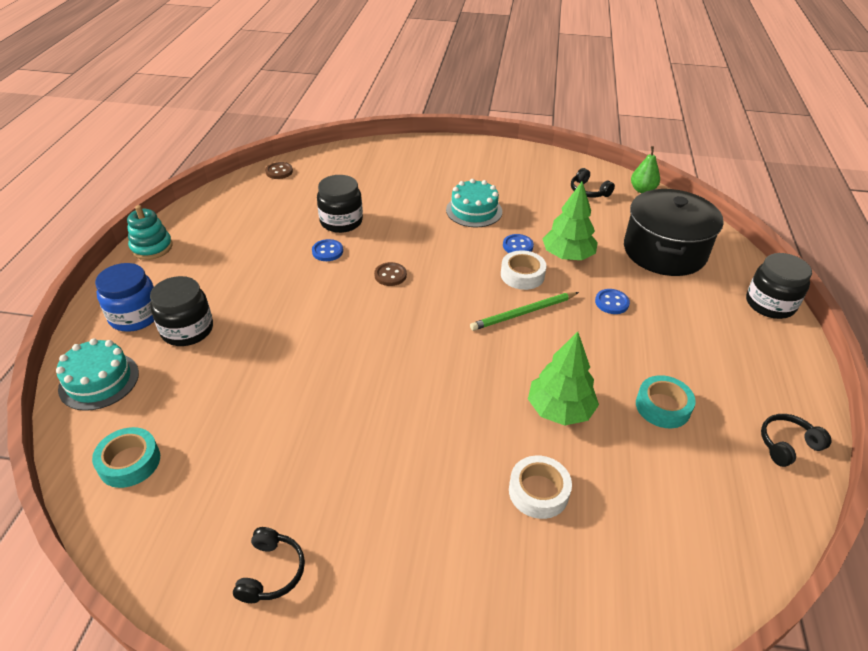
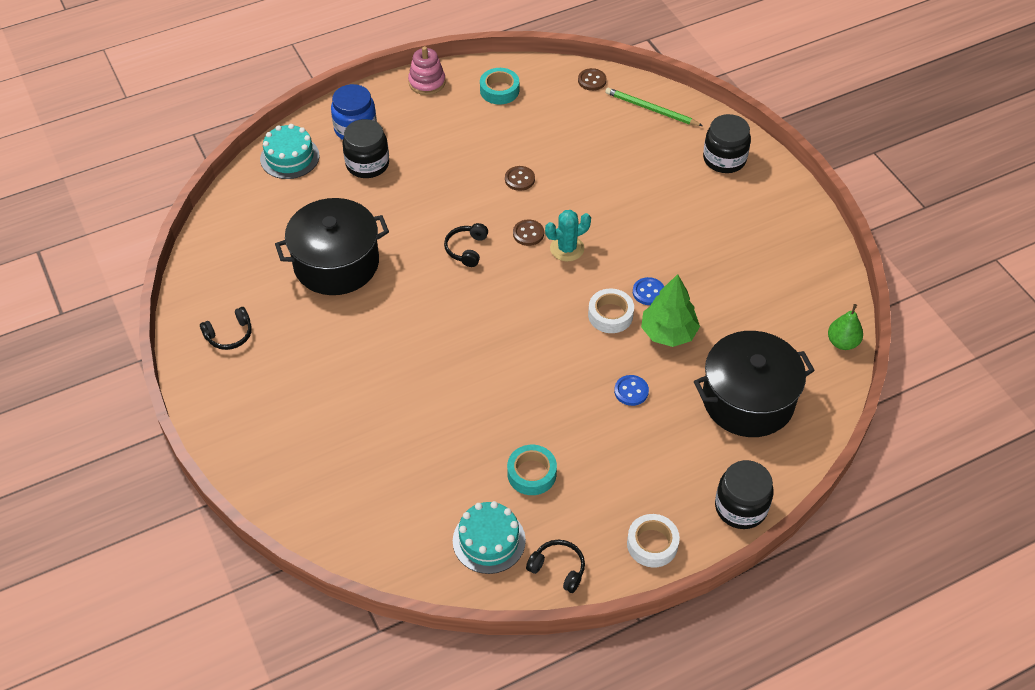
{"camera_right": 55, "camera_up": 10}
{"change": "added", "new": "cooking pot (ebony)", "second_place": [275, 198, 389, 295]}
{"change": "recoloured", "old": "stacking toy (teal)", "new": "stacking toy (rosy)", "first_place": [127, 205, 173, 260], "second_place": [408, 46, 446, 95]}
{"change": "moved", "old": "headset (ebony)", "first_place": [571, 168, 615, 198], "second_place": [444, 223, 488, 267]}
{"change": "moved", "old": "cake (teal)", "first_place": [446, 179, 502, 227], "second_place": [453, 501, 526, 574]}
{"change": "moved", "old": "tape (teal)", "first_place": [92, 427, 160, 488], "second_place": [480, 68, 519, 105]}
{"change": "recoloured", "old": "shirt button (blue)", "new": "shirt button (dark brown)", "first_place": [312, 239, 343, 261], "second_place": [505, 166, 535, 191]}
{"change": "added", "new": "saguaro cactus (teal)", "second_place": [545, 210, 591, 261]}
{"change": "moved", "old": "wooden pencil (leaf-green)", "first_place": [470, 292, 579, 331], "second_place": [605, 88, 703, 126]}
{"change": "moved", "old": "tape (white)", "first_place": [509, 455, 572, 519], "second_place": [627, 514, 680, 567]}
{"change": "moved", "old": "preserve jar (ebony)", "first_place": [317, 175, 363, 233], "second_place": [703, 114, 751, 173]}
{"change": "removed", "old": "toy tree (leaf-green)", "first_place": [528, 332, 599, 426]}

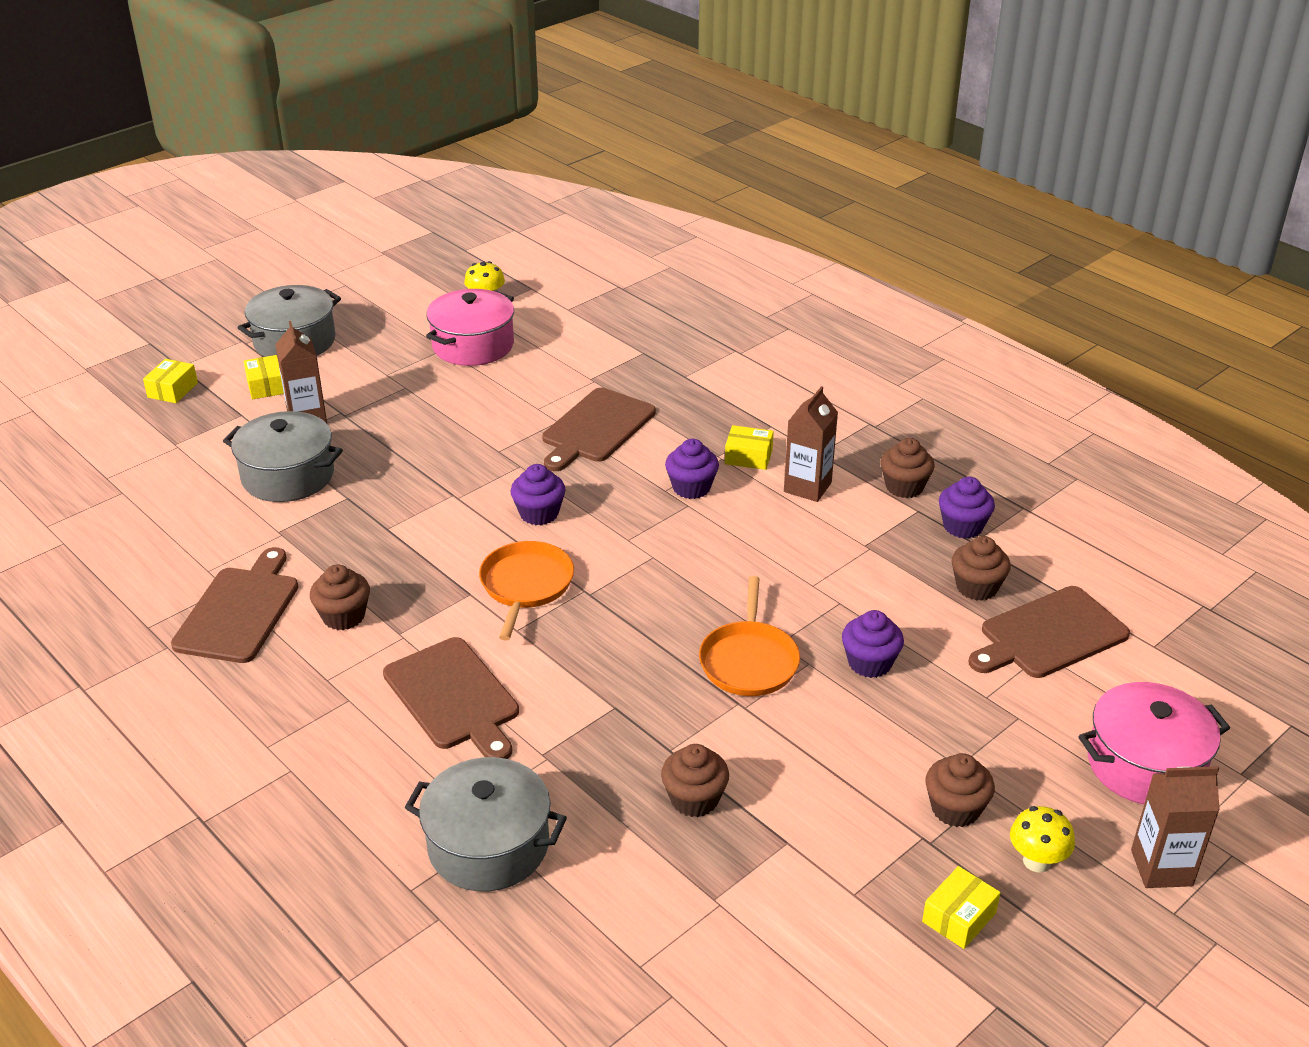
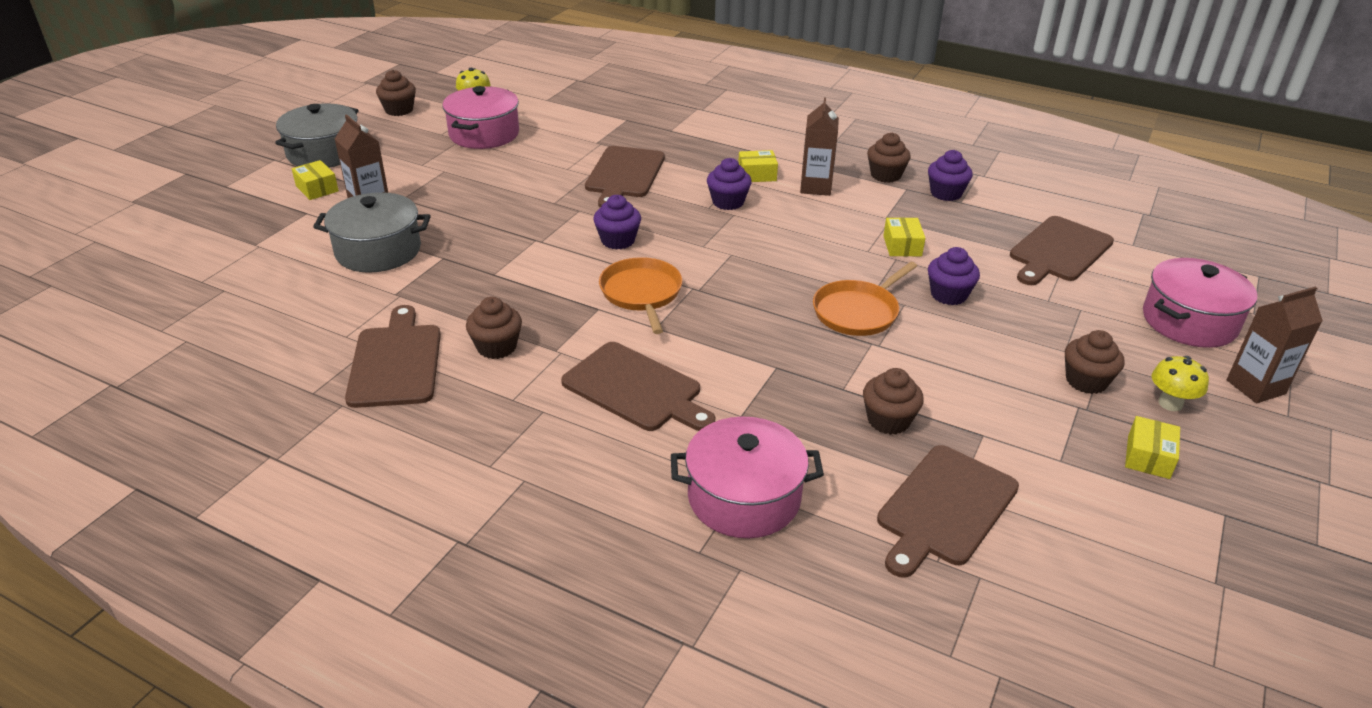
{"camera_right": -20, "camera_up": 0}
{"change": "moved", "old": "muffin (dark brown)", "first_place": [952, 536, 1011, 601], "second_place": [376, 70, 416, 116]}
{"change": "recoloured", "old": "cooking pot (grey)", "new": "cooking pot (rosy)", "first_place": [405, 757, 567, 891], "second_place": [671, 417, 824, 538]}
{"change": "turned", "old": "pan (orange)", "first_place": [699, 576, 800, 696], "second_place": [813, 262, 917, 336], "degrees": 60}
{"change": "added", "new": "cutting board (dark brown)", "second_place": [877, 445, 1019, 578]}
{"change": "moved", "old": "box (bright yellow)", "first_place": [143, 359, 198, 403], "second_place": [883, 217, 925, 256]}

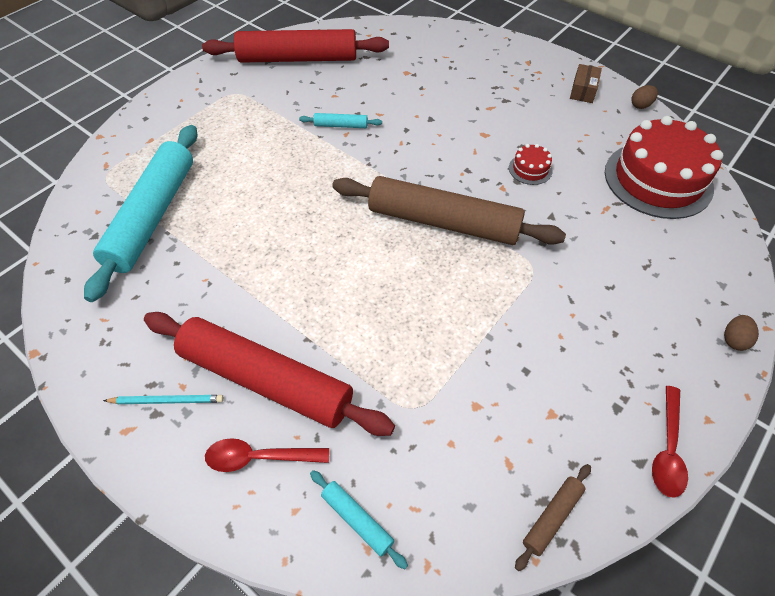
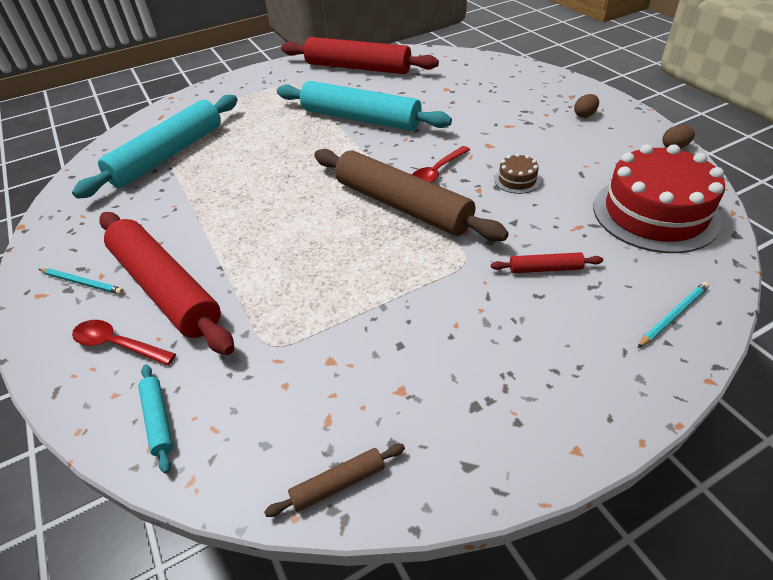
{"camera_right": 25, "camera_up": -10}
{"change": "resized", "old": "dough roller (teal)", "first_place": [299, 113, 382, 128], "second_place": [277, 81, 452, 131], "factor": 2.46}
{"change": "moved", "old": "tablespoon (crimson)", "first_place": [652, 386, 688, 498], "second_place": [412, 146, 470, 183]}
{"change": "added", "new": "dough roller (crimson)", "second_place": [491, 252, 603, 273]}
{"change": "recoloured", "old": "cake (crimson)", "new": "cake (dark brown)", "first_place": [509, 144, 553, 185], "second_place": [494, 153, 541, 194]}
{"change": "moved", "old": "egg shape (dark brown)", "first_place": [724, 315, 759, 351], "second_place": [574, 94, 599, 118]}
{"change": "added", "new": "wooden pencil (teal)", "second_place": [637, 282, 709, 348]}
{"change": "removed", "old": "box (dark brown)", "first_place": [570, 64, 602, 103]}

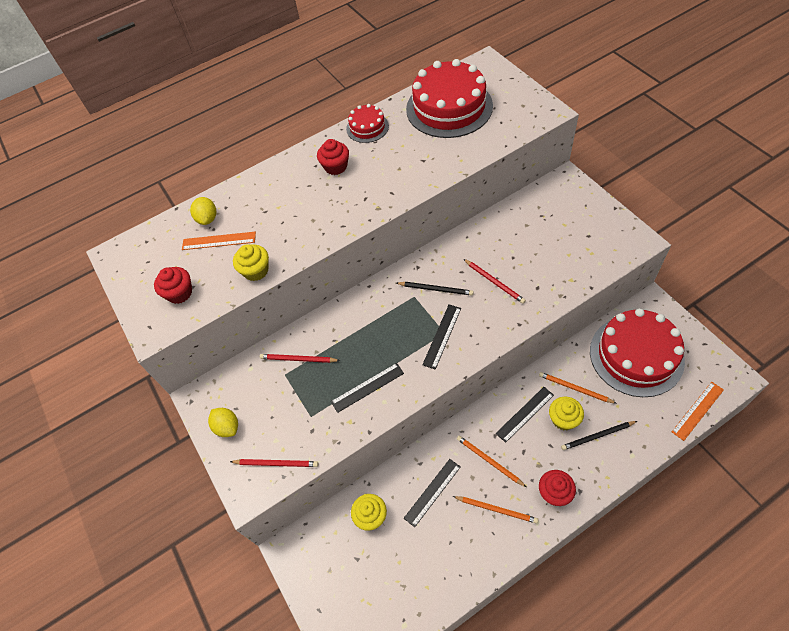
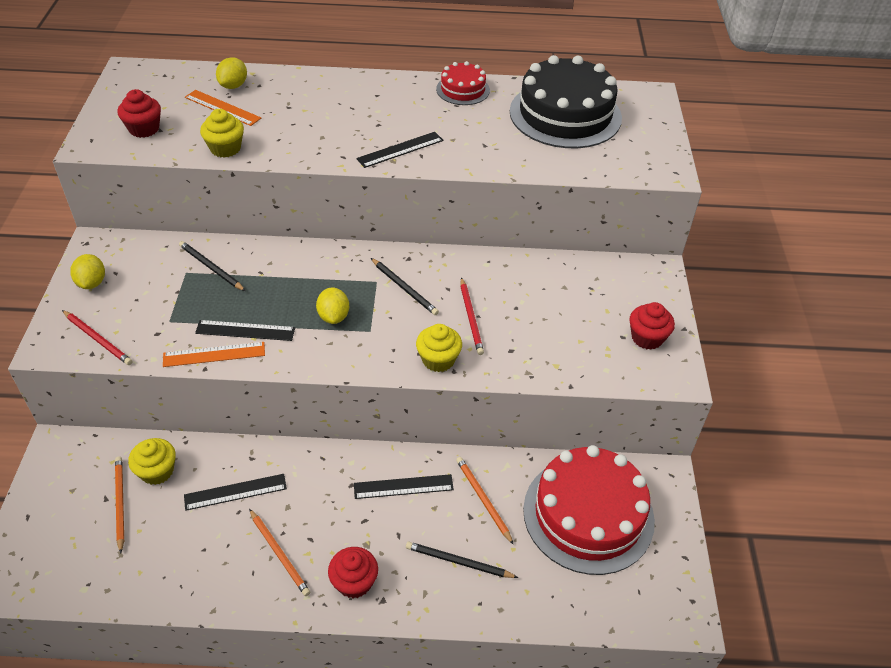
{"camera_right": 25, "camera_up": -10}
{"change": "moved", "old": "wooden pencil (orange)", "first_place": [457, 436, 526, 487], "second_place": [115, 457, 124, 553]}
{"change": "moved", "old": "measuring stick (orange)", "first_place": [672, 382, 724, 441], "second_place": [163, 342, 265, 367]}
{"change": "recoloured", "old": "wooden pencil (crimson)", "new": "wooden pencil (ebony)", "first_place": [260, 354, 340, 363], "second_place": [179, 241, 245, 291]}
{"change": "added", "new": "lemon (bright yellow)", "second_place": [316, 288, 349, 324]}
{"change": "moved", "old": "measuring stick (ebony)", "first_place": [422, 304, 461, 369], "second_place": [356, 132, 443, 168]}
{"change": "moved", "old": "muffin (bright yellow)", "first_place": [549, 397, 584, 430], "second_place": [416, 324, 462, 372]}
{"change": "recoloured", "old": "cake (crimson)", "new": "cake (ebony)", "first_place": [406, 59, 493, 138], "second_place": [510, 55, 622, 148]}
{"change": "moved", "old": "muffin (crimson)", "first_place": [317, 139, 349, 175], "second_place": [630, 302, 675, 350]}

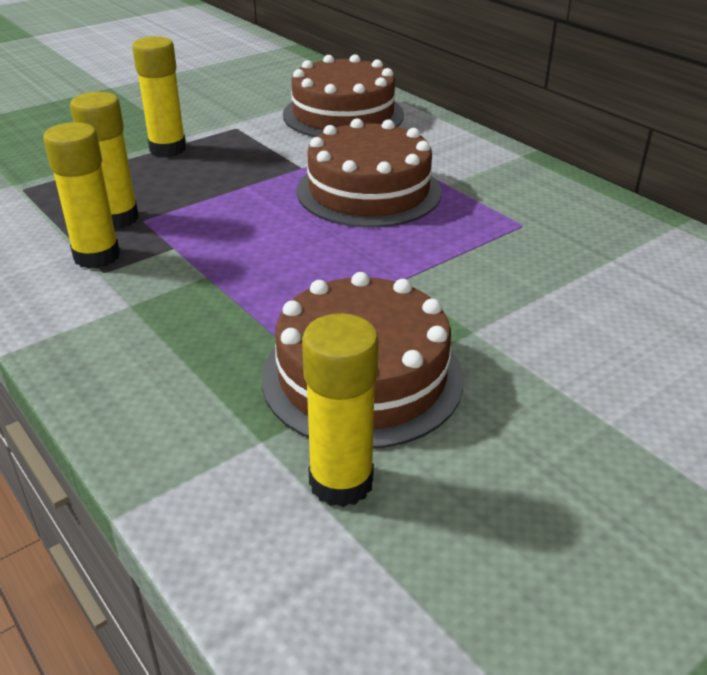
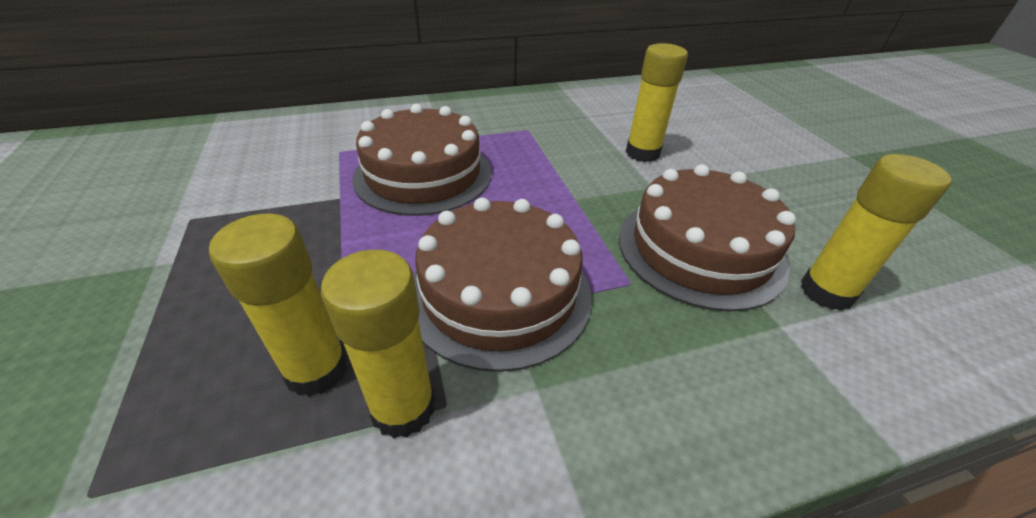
{"camera_right": -70, "camera_up": 5}
{"change": "moved", "old": "cake (dark brown)", "first_place": [283, 54, 404, 137], "second_place": [413, 198, 592, 372]}
{"change": "moved", "old": "glue stick (bright yellow)", "first_place": [132, 36, 186, 157], "second_place": [626, 43, 688, 162]}

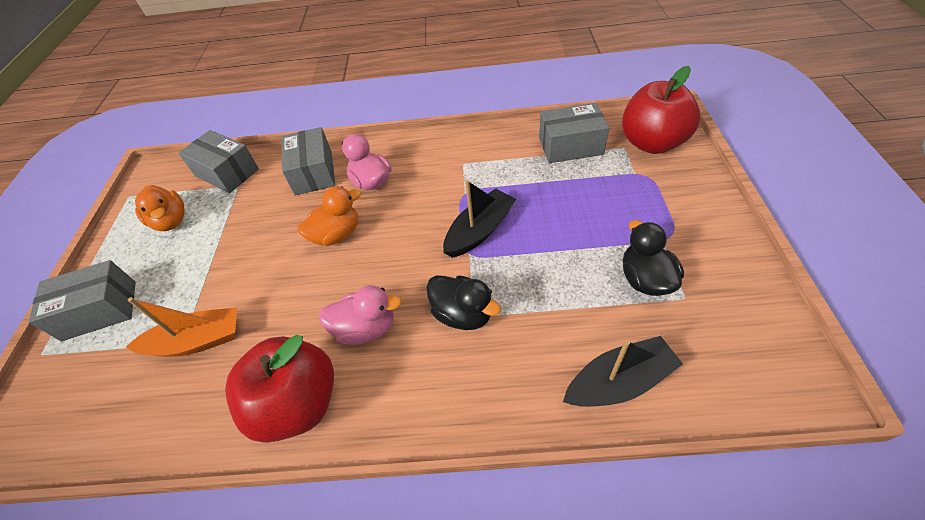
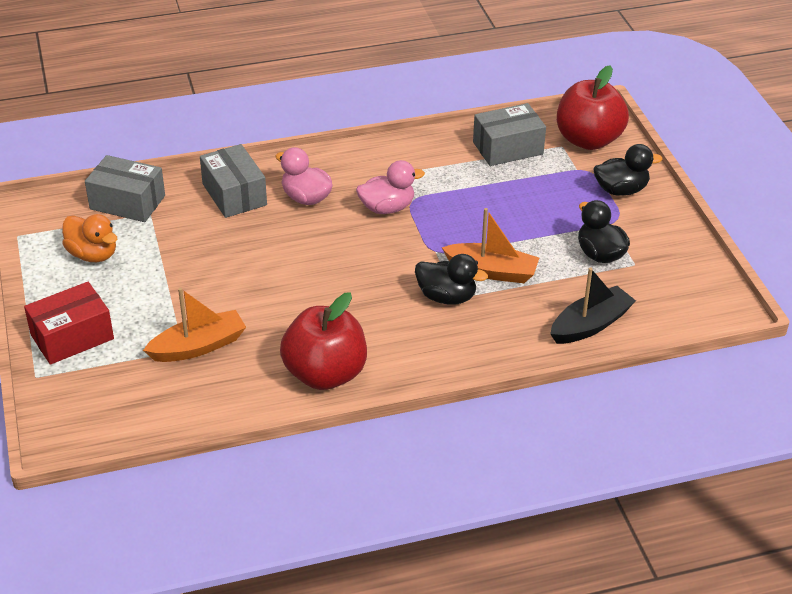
{"camera_right": -20, "camera_up": -10}
{"change": "recoloured", "old": "box (grey)", "new": "box (crimson)", "first_place": [28, 260, 136, 341], "second_place": [24, 282, 114, 365]}
{"change": "moved", "old": "rubber duck (rosy)", "first_place": [319, 285, 402, 345], "second_place": [356, 160, 425, 214]}
{"change": "added", "new": "toy boat (orange)", "second_place": [442, 208, 539, 283]}
{"change": "added", "new": "rubber duck (ebony)", "second_place": [594, 144, 662, 196]}
{"change": "removed", "old": "rubber duck (orange)", "first_place": [298, 186, 361, 246]}
{"change": "removed", "old": "toy boat (ebony)", "first_place": [443, 180, 516, 258]}

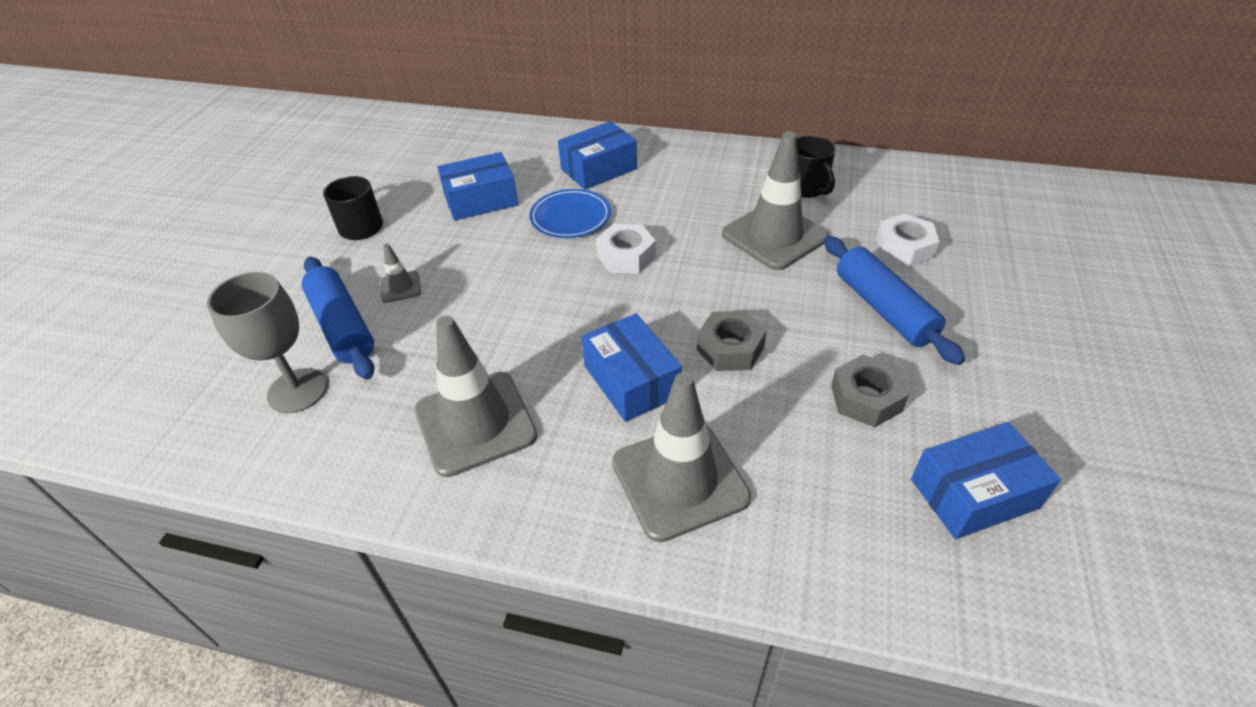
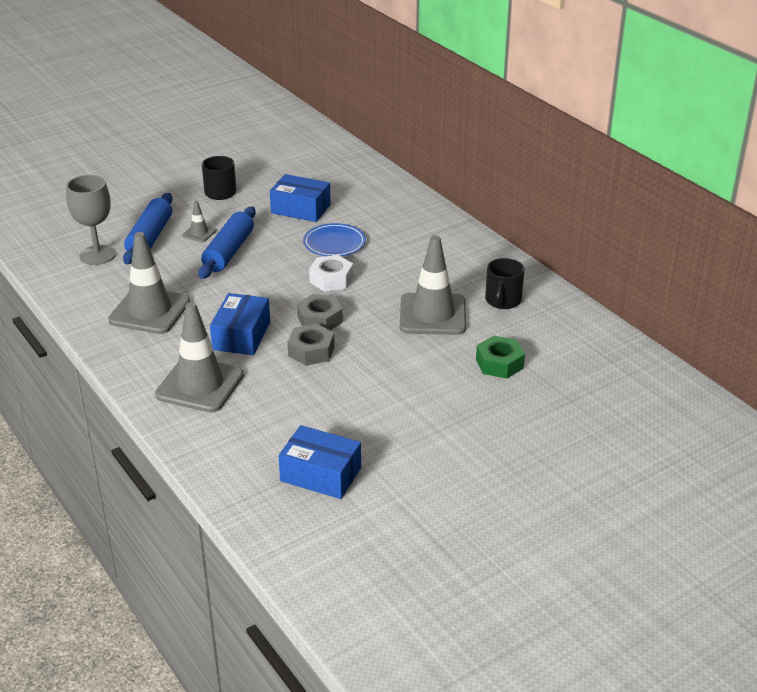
{"camera_right": 40, "camera_up": -10}
{"change": "moved", "old": "dough roller (blue)", "first_place": [824, 236, 965, 365], "second_place": [198, 207, 256, 279]}
{"change": "moved", "old": "hex nut (grey)", "first_place": [831, 355, 909, 427], "second_place": [297, 294, 343, 331]}
{"change": "recoloured", "old": "hex nut (white)", "new": "hex nut (leaf-green)", "first_place": [876, 213, 940, 267], "second_place": [476, 336, 525, 379]}
{"change": "removed", "old": "box (blue)", "first_place": [558, 121, 637, 190]}

